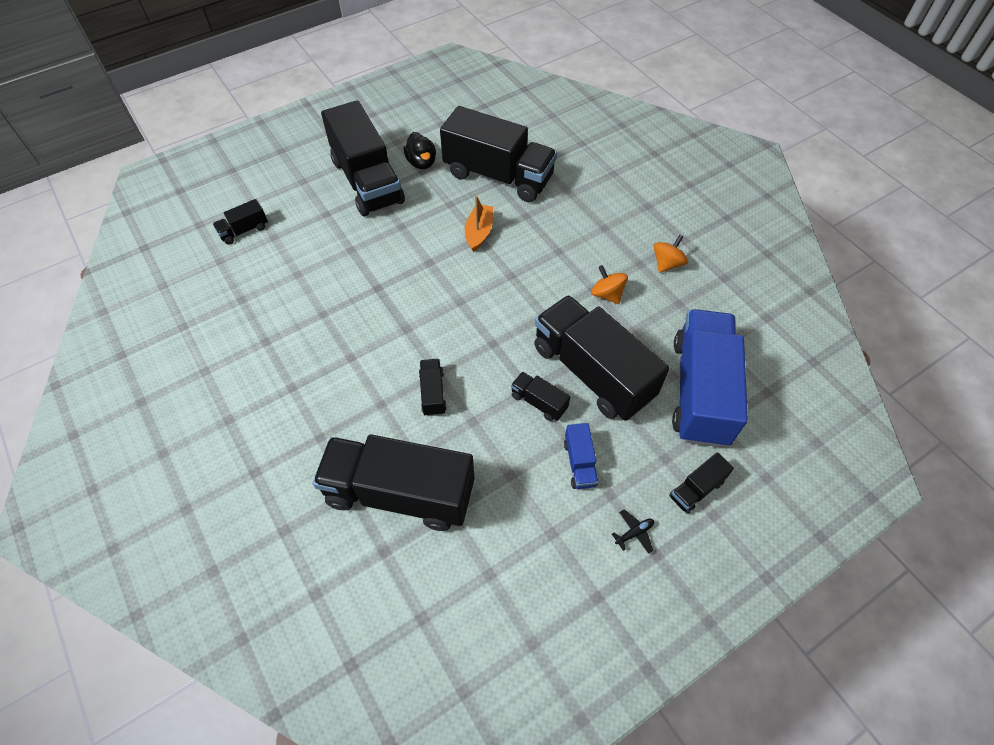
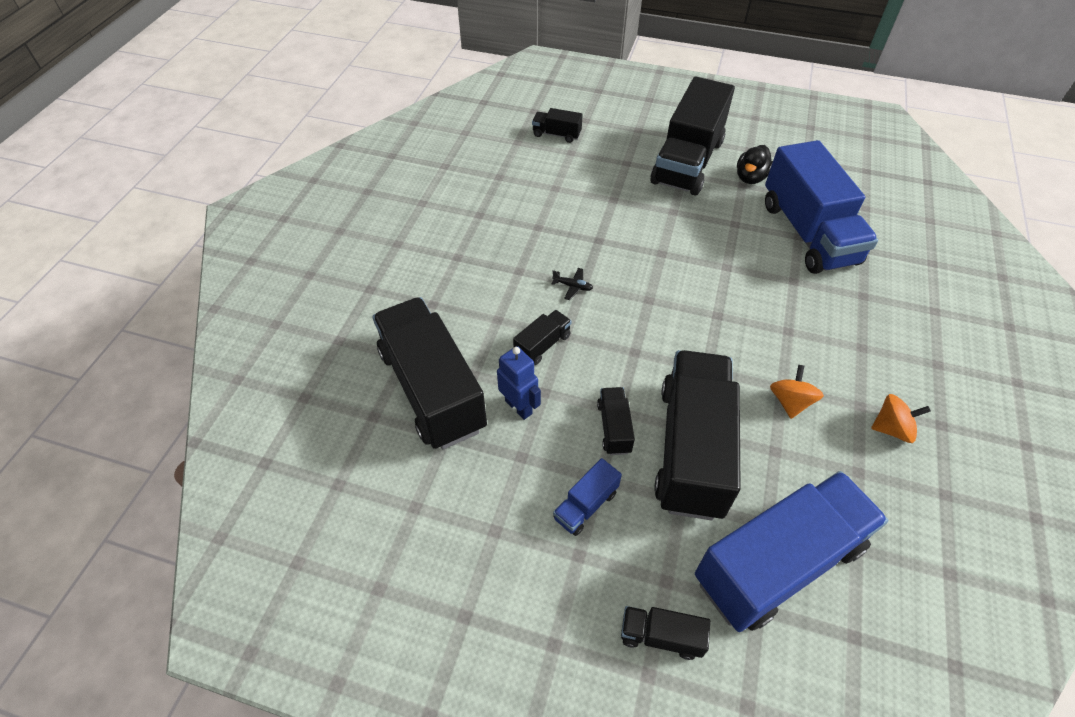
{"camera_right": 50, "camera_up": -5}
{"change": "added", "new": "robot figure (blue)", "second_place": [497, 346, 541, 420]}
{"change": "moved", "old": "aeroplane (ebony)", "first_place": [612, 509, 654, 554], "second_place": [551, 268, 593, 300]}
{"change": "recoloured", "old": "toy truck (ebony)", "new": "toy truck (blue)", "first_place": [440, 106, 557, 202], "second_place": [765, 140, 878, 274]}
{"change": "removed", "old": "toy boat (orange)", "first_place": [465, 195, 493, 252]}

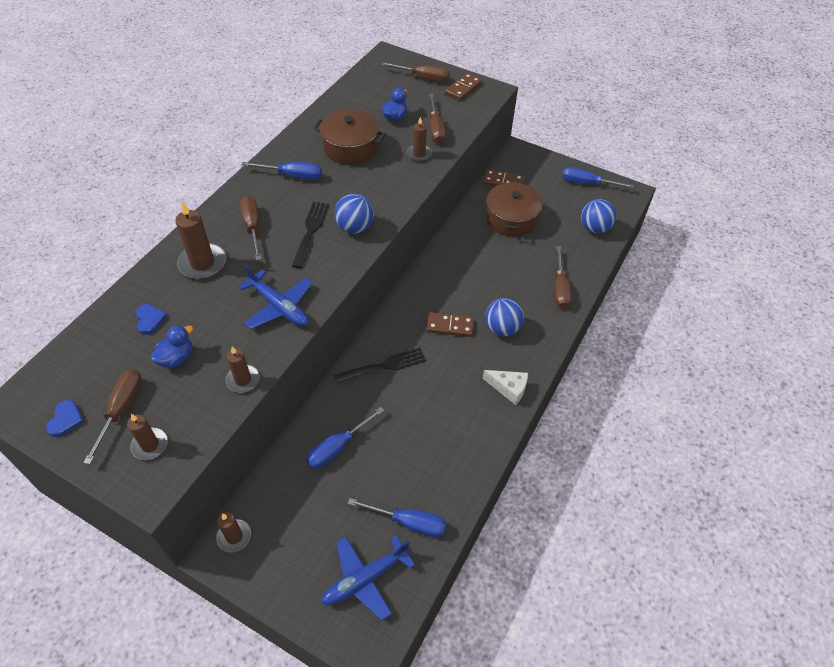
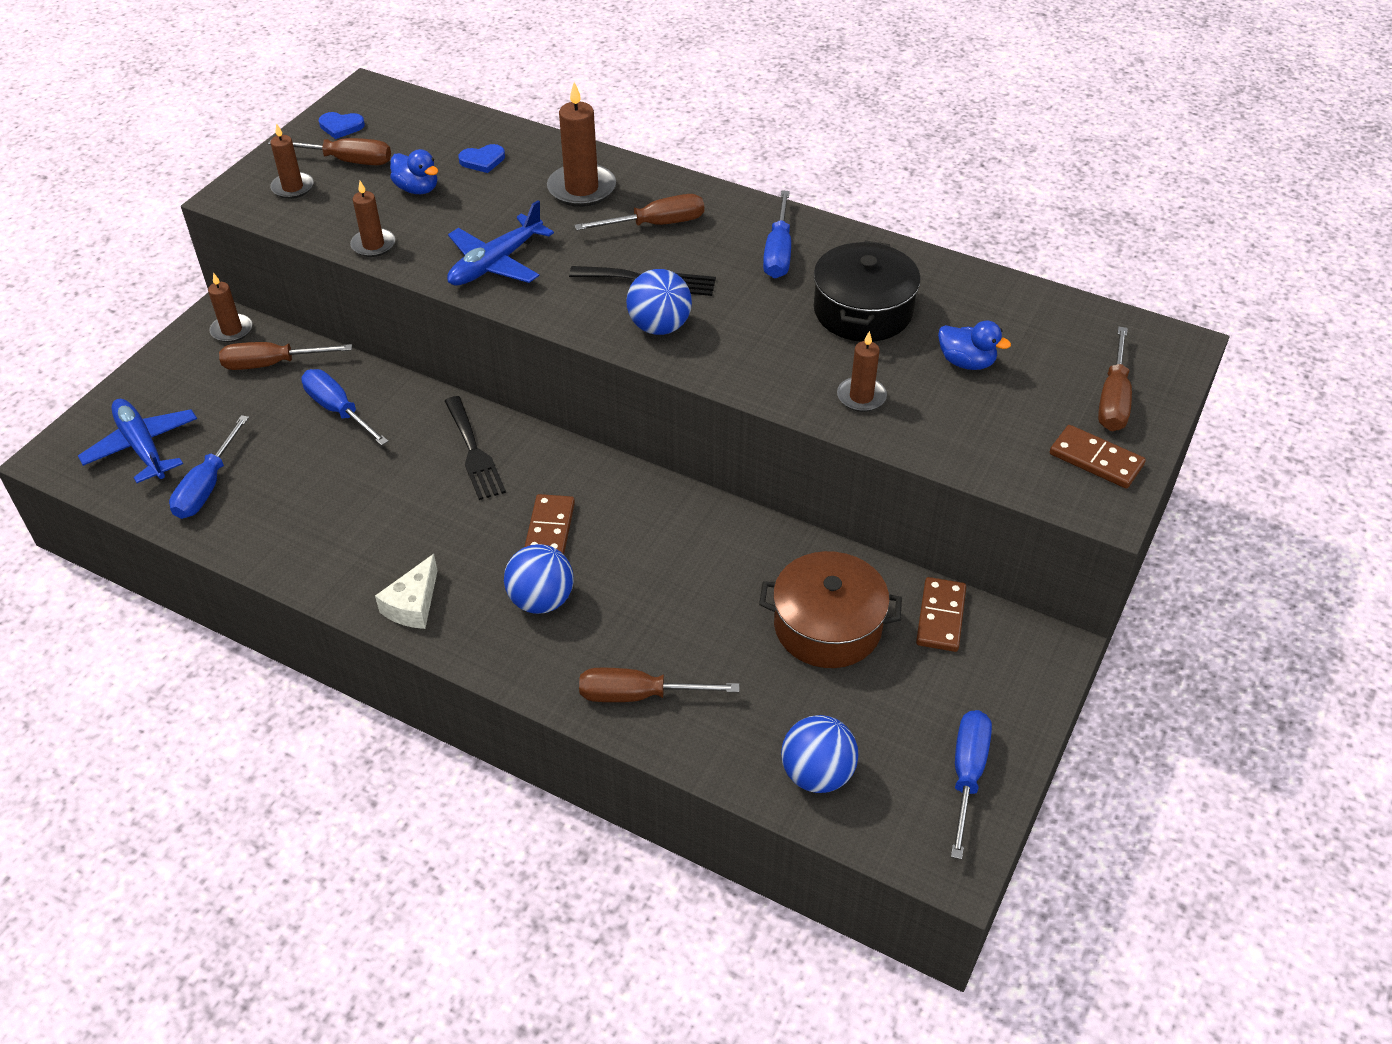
{"camera_right": 90, "camera_up": -5}
{"change": "moved", "old": "hand screwdriver (dark brown)", "first_place": [429, 94, 446, 144], "second_place": [219, 342, 352, 370]}
{"change": "recoloured", "old": "cooking pot (dark brown)", "new": "cooking pot (ebony)", "first_place": [314, 109, 386, 165], "second_place": [813, 240, 921, 342]}

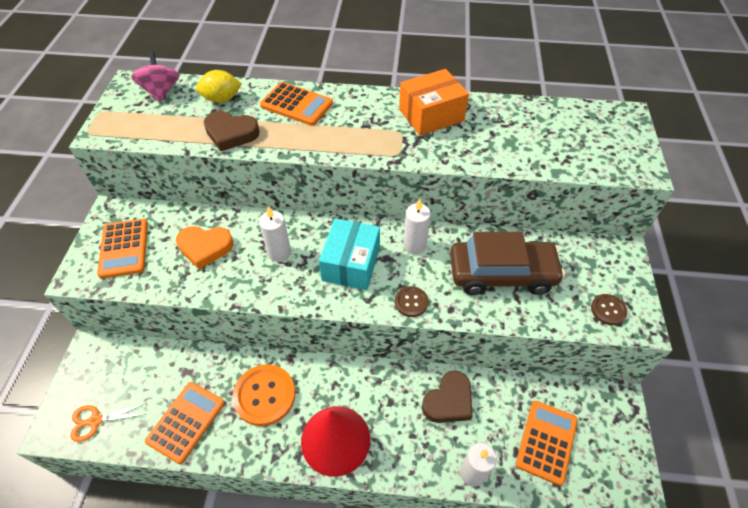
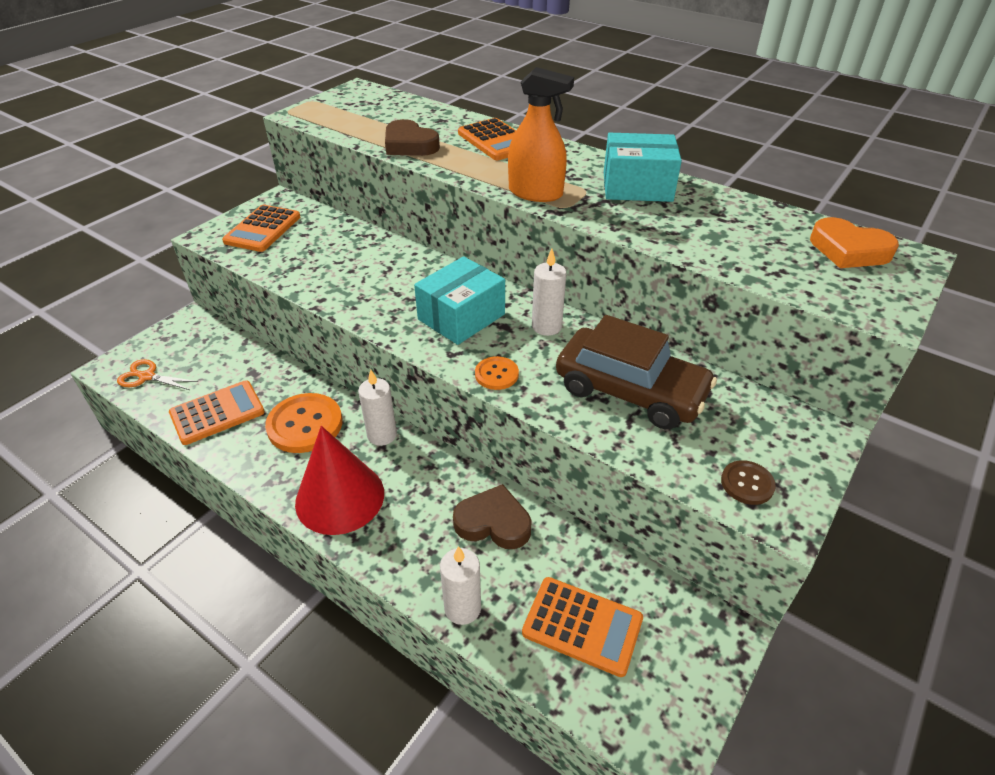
{"camera_right": 30, "camera_up": -10}
{"change": "moved", "old": "pillar candle (white)", "first_place": [259, 206, 291, 262], "second_place": [358, 370, 397, 446]}
{"change": "turned", "old": "heart shape (dark brown)", "first_place": [422, 370, 472, 423], "second_place": [453, 484, 531, 549], "degrees": -150}
{"change": "recoloured", "old": "shirt button (dark brown)", "new": "shirt button (orange)", "first_place": [395, 286, 429, 317], "second_place": [475, 356, 519, 390]}
{"change": "added", "new": "spray cleaner (orange)", "second_place": [508, 67, 574, 202]}
{"change": "turned", "old": "calculator (orange)", "first_place": [516, 401, 578, 486], "second_place": [522, 577, 643, 677], "degrees": 60}
{"change": "recoloured", "old": "box (orange)", "new": "box (teal)", "first_place": [399, 69, 469, 136], "second_place": [604, 133, 682, 202]}
{"change": "moved", "old": "heart shape (orange)", "first_place": [176, 226, 234, 269], "second_place": [810, 217, 899, 268]}
{"change": "removed", "old": "spinning top (rosy)", "first_place": [131, 52, 179, 102]}
{"change": "removed", "old": "lemon (bright yellow)", "first_place": [196, 70, 242, 103]}

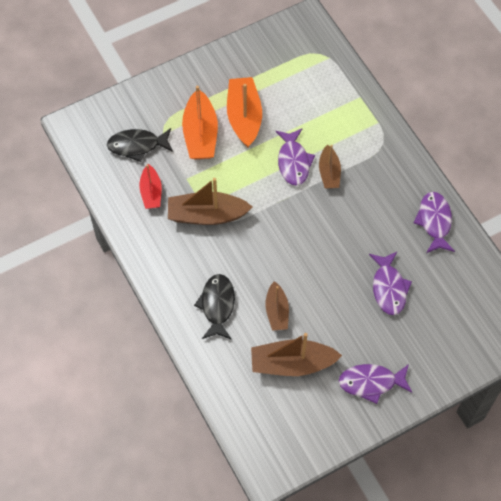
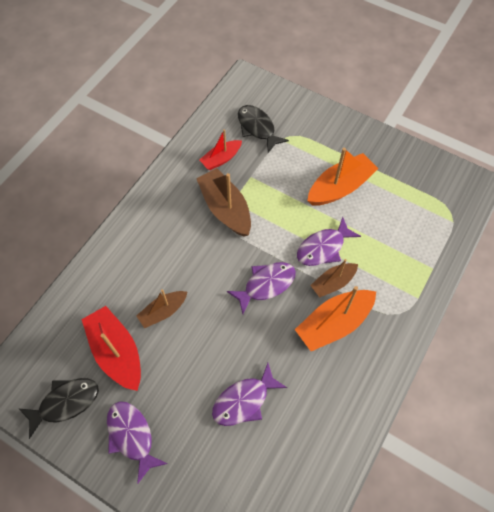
{"camera_right": 60, "camera_up": 0}
{"change": "moved", "old": "fish figure (ebony)", "first_place": [194, 274, 235, 340], "second_place": [18, 378, 99, 439]}
{"change": "recoloured", "old": "toy boat (dark brown)", "new": "toy boat (crimson)", "first_place": [251, 333, 342, 376], "second_place": [82, 306, 141, 391]}
{"change": "moved", "old": "fish figure (royal purple)", "first_place": [413, 192, 455, 253], "second_place": [227, 262, 296, 314]}
{"change": "moved", "old": "toy boat (orange)", "first_place": [182, 86, 218, 159], "second_place": [295, 286, 376, 351]}

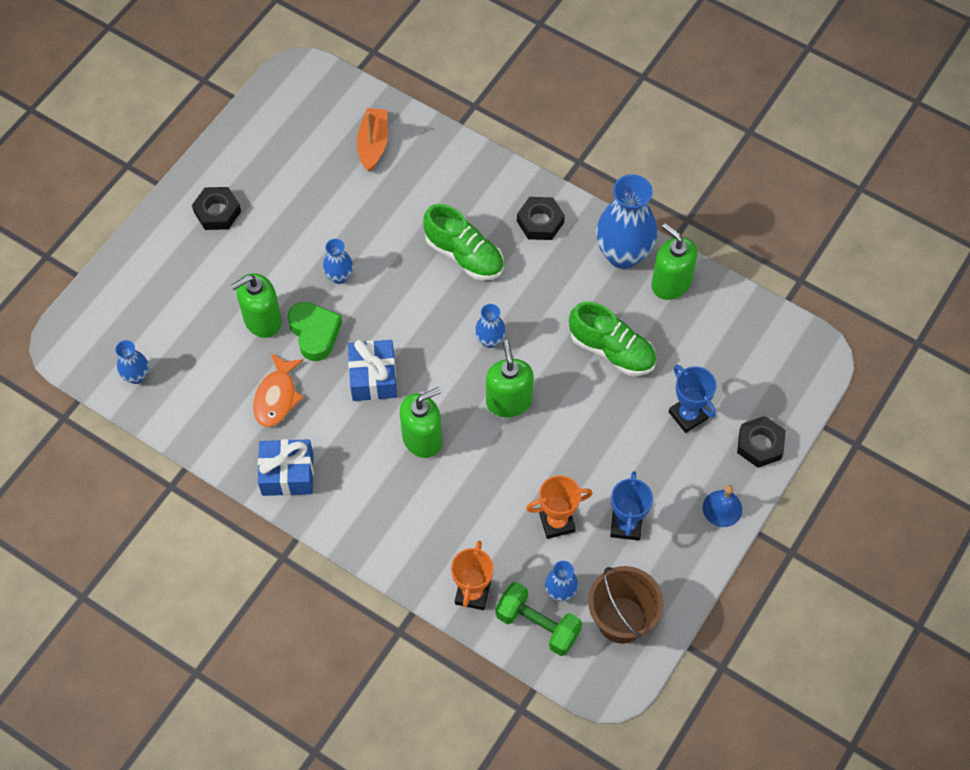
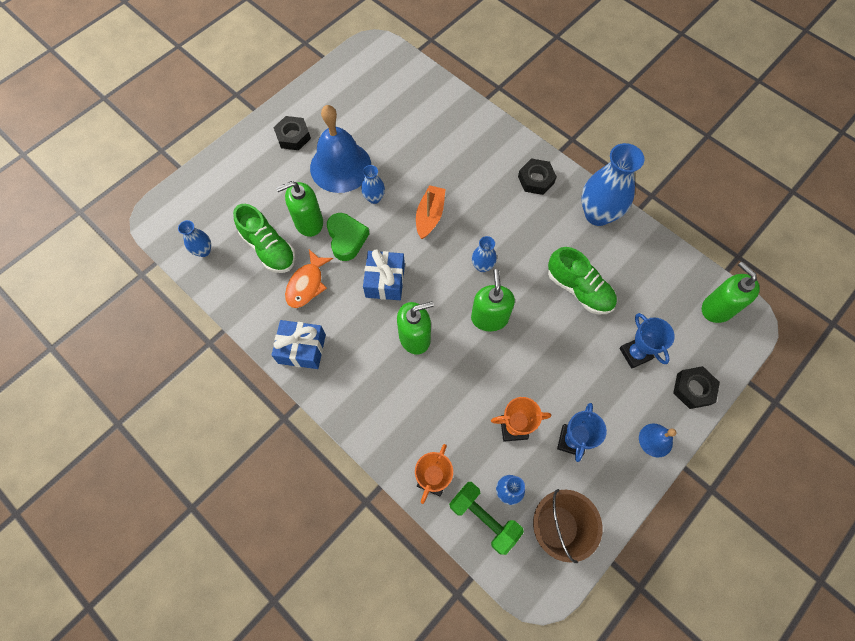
{"camera_right": 10, "camera_up": 5}
{"change": "moved", "old": "lace-up shoe (leaf-green)", "first_place": [423, 204, 503, 280], "second_place": [233, 204, 296, 273]}
{"change": "added", "new": "bell (blue)", "second_place": [310, 105, 371, 193]}
{"change": "moved", "old": "toy boat (orange)", "first_place": [357, 108, 388, 172], "second_place": [416, 185, 446, 239]}
{"change": "moved", "old": "soap dispenser (leaf-green)", "first_place": [651, 223, 698, 300], "second_place": [702, 262, 760, 323]}

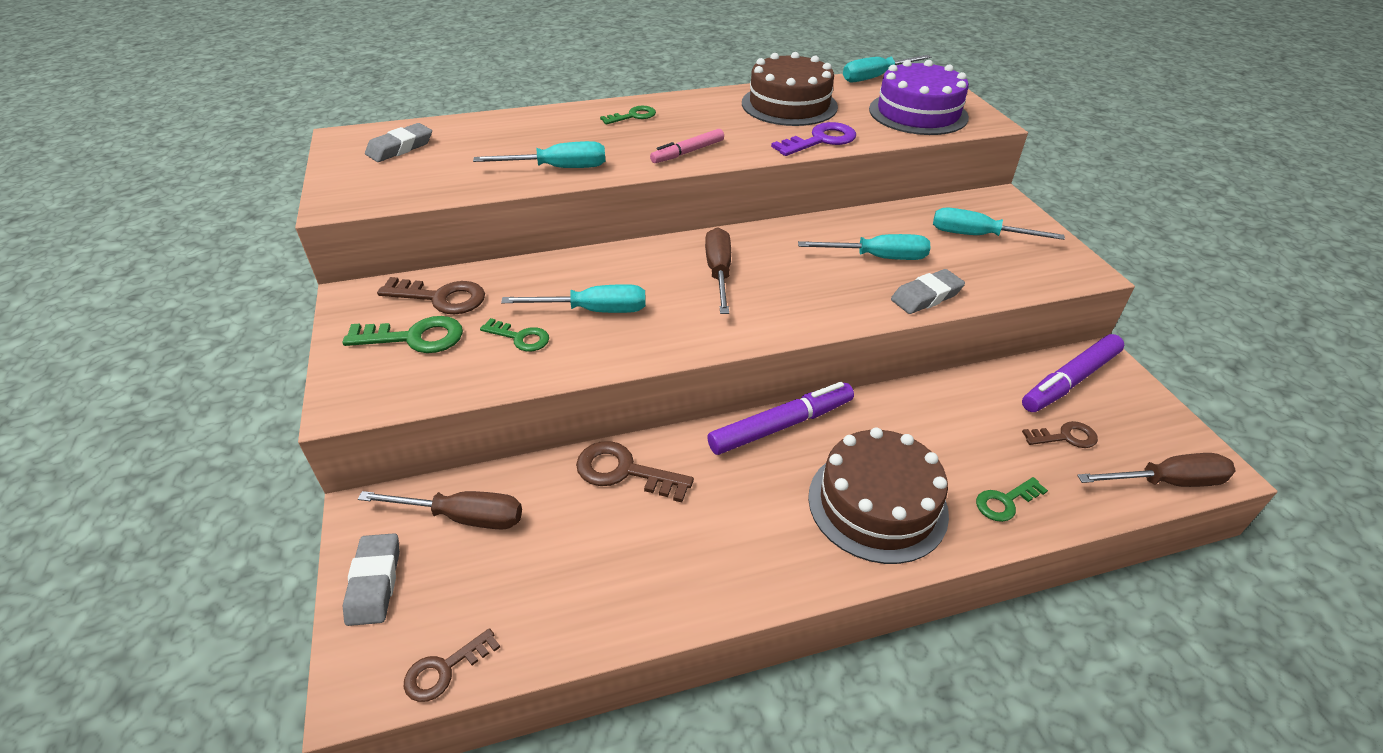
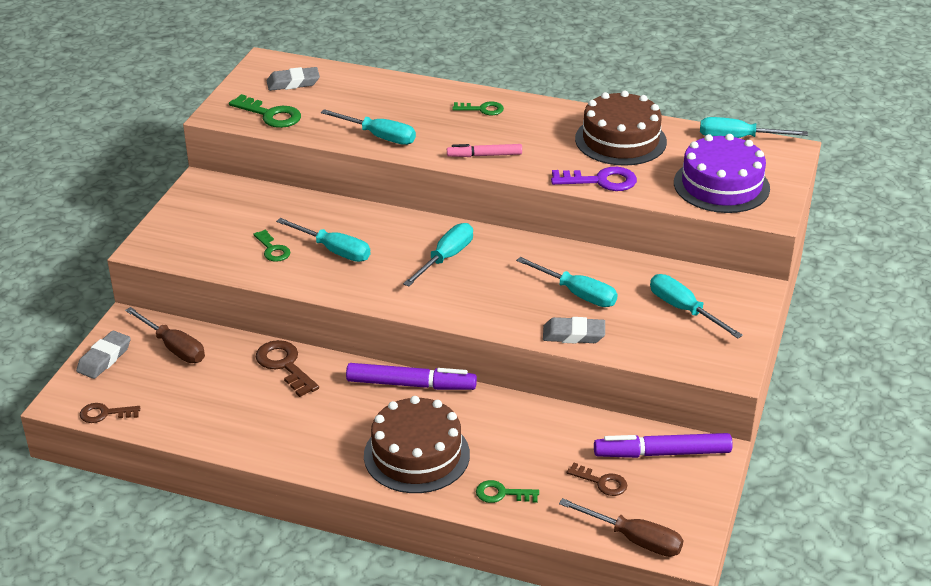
{"camera_right": 35, "camera_up": -5}
{"change": "moved", "old": "door key (leaf-green)", "first_place": [342, 316, 463, 353], "second_place": [229, 94, 301, 128]}
{"change": "recoloured", "old": "hand screwdriver (dark brown)", "new": "hand screwdriver (teal)", "first_place": [705, 227, 731, 314], "second_place": [403, 223, 473, 286]}
{"change": "removed", "old": "door key (dark brown)", "first_place": [377, 277, 485, 314]}

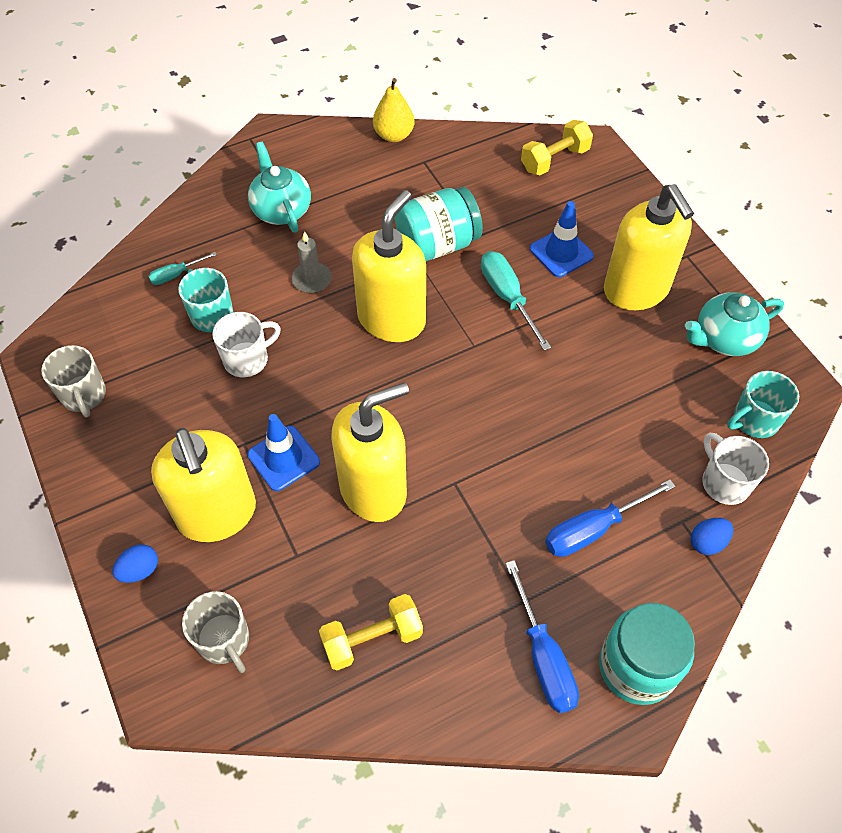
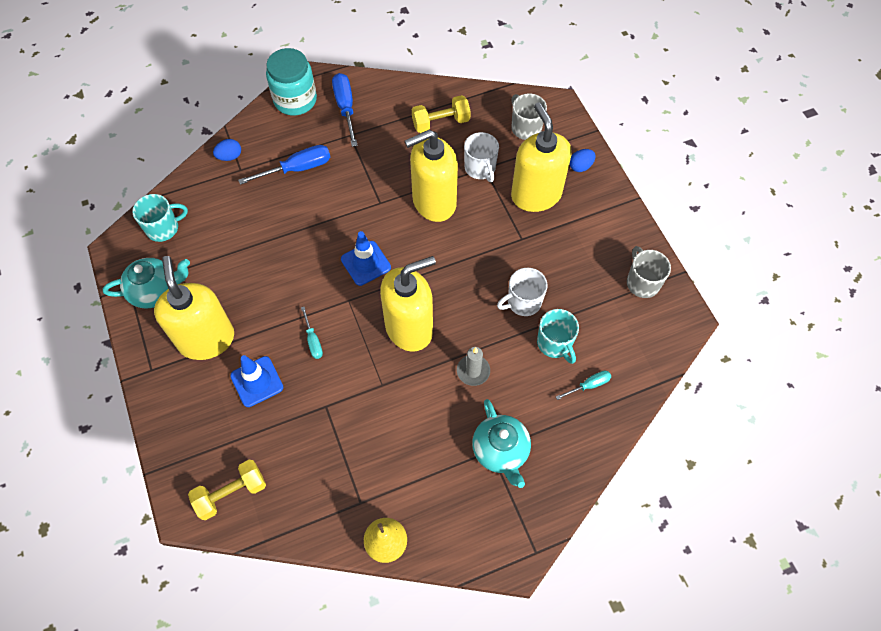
{"camera_right": -175, "camera_up": 5}
{"change": "resized", "old": "hand screwdriver (teal)", "first_place": [481, 251, 551, 351], "second_place": [301, 307, 323, 359], "factor": 0.57}
{"change": "moved", "old": "traffic cone (blue)", "first_place": [247, 414, 320, 491], "second_place": [341, 231, 391, 286]}
{"change": "turned", "old": "soap dispenser (bright yellow)", "first_place": [352, 190, 426, 342], "second_place": [380, 256, 436, 352], "degrees": -150}
{"change": "moved", "old": "coffee mug (white)", "first_place": [702, 433, 769, 505], "second_place": [464, 132, 499, 182]}
{"change": "removed", "old": "preserve jar (teal)", "first_place": [395, 187, 483, 261]}

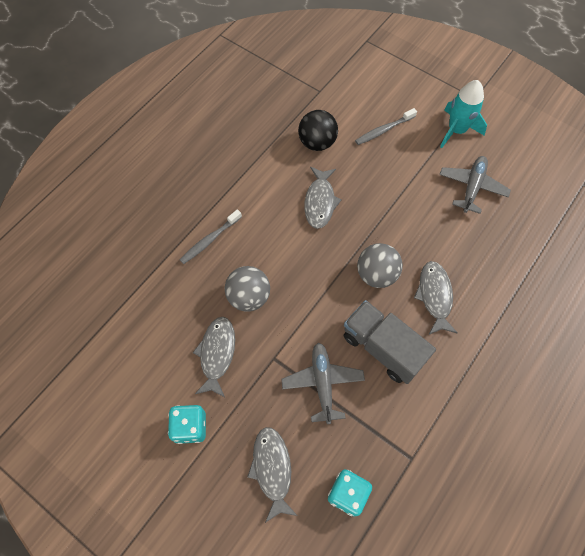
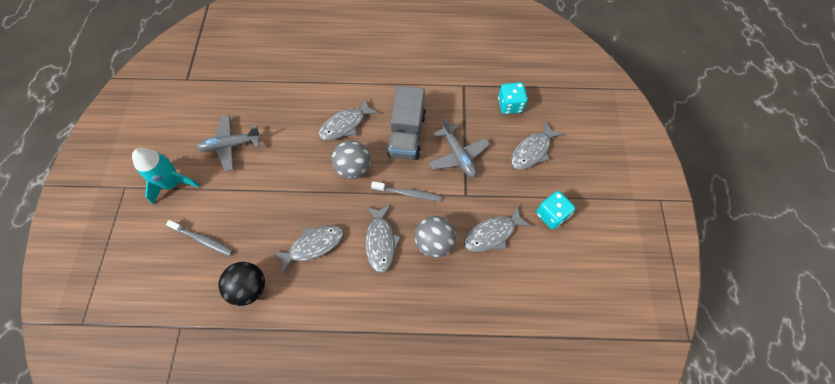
{"camera_right": -125, "camera_up": 0}
{"change": "added", "new": "fish figure (grey)", "second_place": [365, 205, 401, 273]}
{"change": "moved", "old": "dental brush (grey)", "first_place": [180, 209, 242, 264], "second_place": [371, 181, 441, 201]}
{"change": "turned", "old": "aeroplane (grey)", "first_place": [281, 343, 365, 424], "second_place": [429, 118, 490, 177], "degrees": -75}

